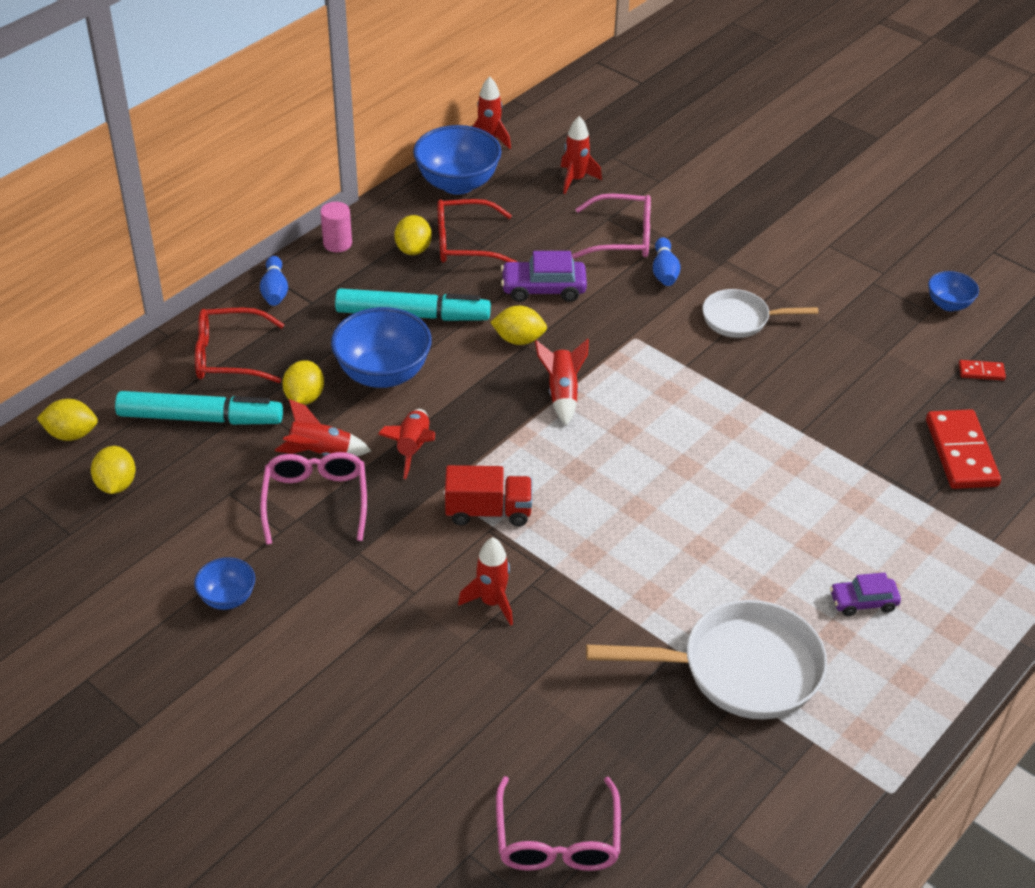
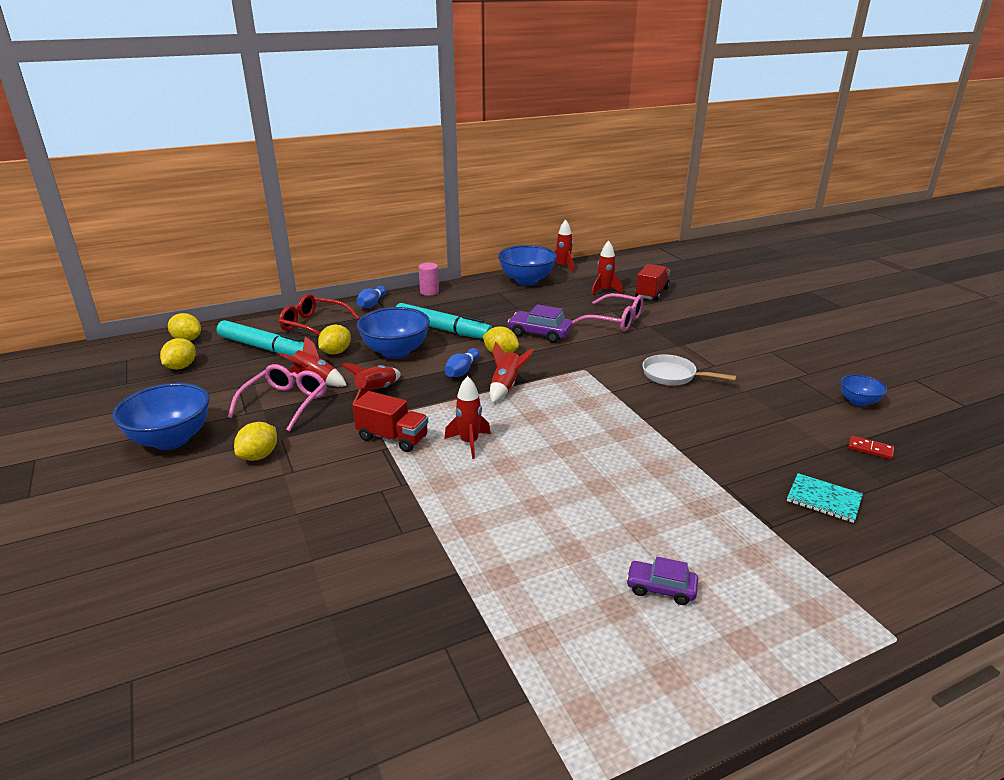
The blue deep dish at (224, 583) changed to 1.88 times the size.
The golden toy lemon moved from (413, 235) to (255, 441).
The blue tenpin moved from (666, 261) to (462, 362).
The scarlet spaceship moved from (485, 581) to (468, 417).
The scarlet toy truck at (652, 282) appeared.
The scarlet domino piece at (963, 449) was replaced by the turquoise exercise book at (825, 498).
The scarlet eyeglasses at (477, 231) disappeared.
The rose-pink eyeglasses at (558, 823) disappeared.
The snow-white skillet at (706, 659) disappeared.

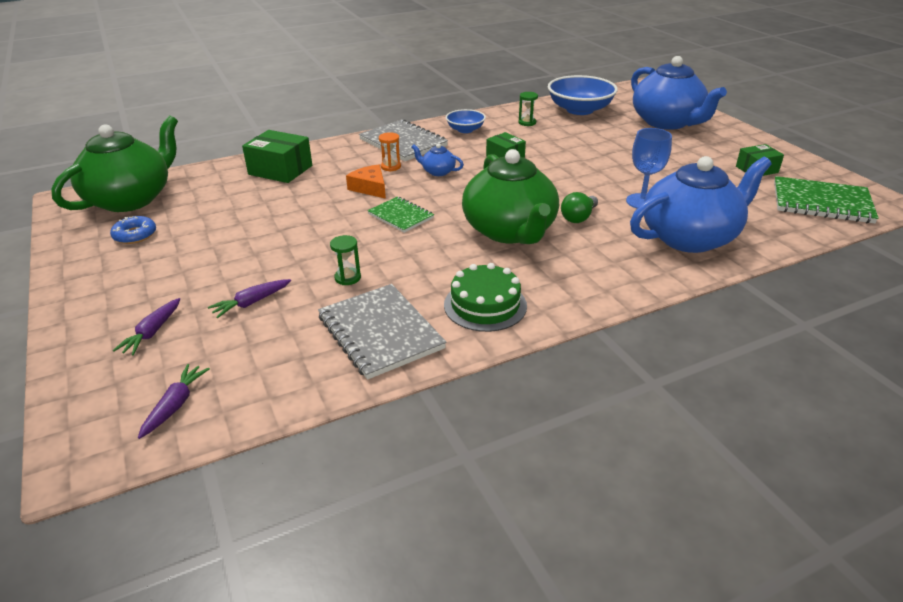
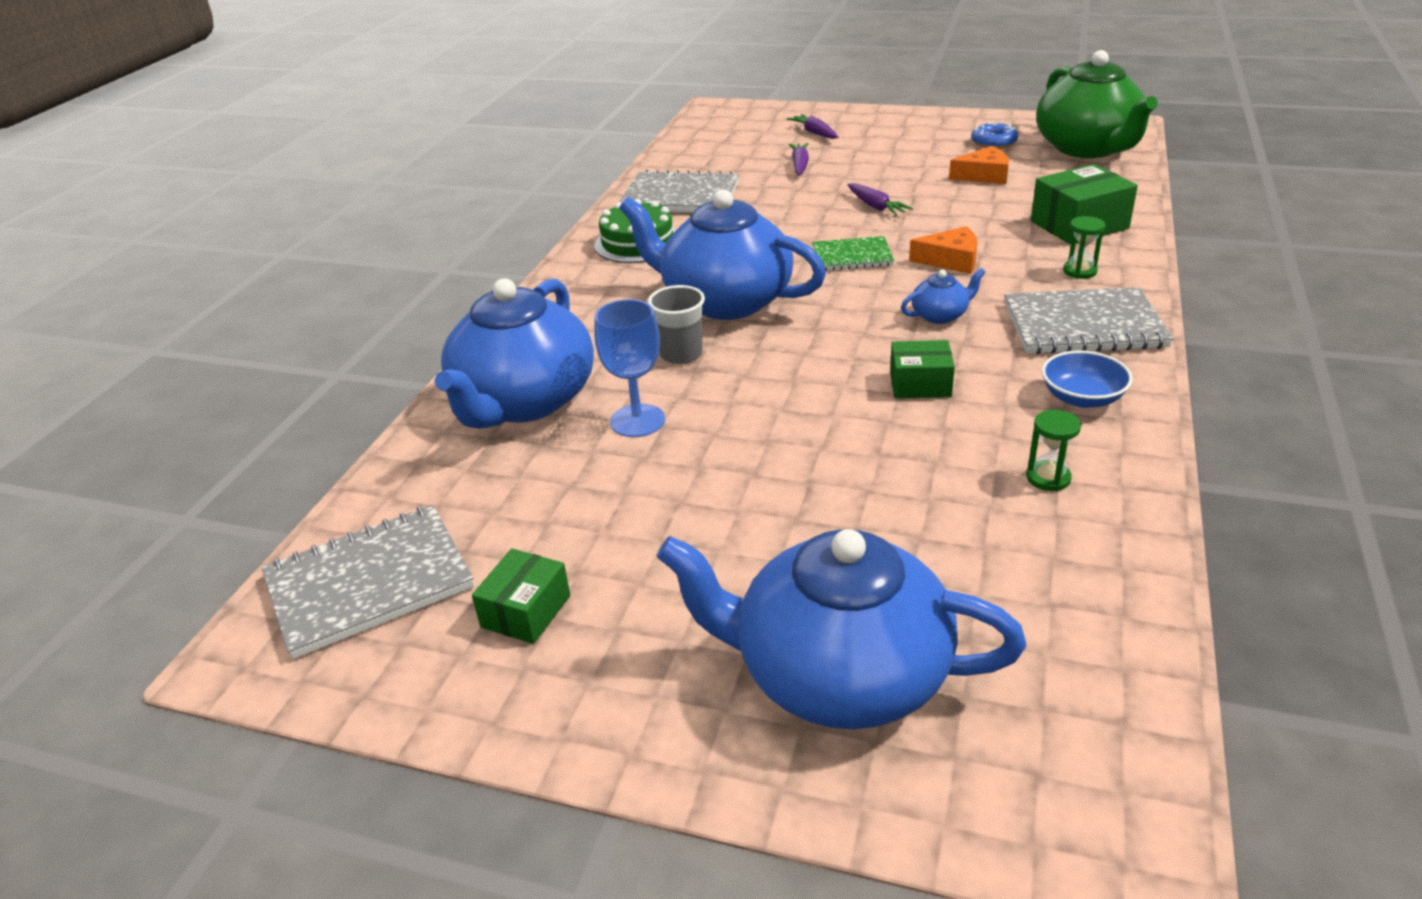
The green exercise book at (826, 199) became the gray exercise book at (368, 582).
The green tea pot at (510, 196) became the blue tea pot at (722, 254).
The green lightbulb at (579, 207) was replaced by the gray cup at (676, 324).
The royal purple carrot moved from (174, 401) to (880, 199).
The orange cheese wedge at (979, 165) appeared.
The green sandglass moved from (345, 260) to (1084, 247).
The orange sandglass at (390, 151) disappeared.
The blue deep dish at (583, 95) disappeared.

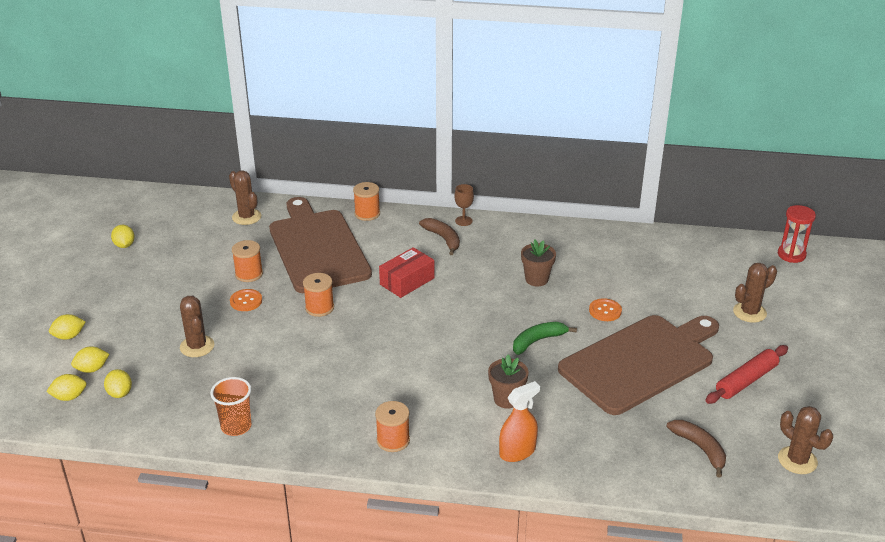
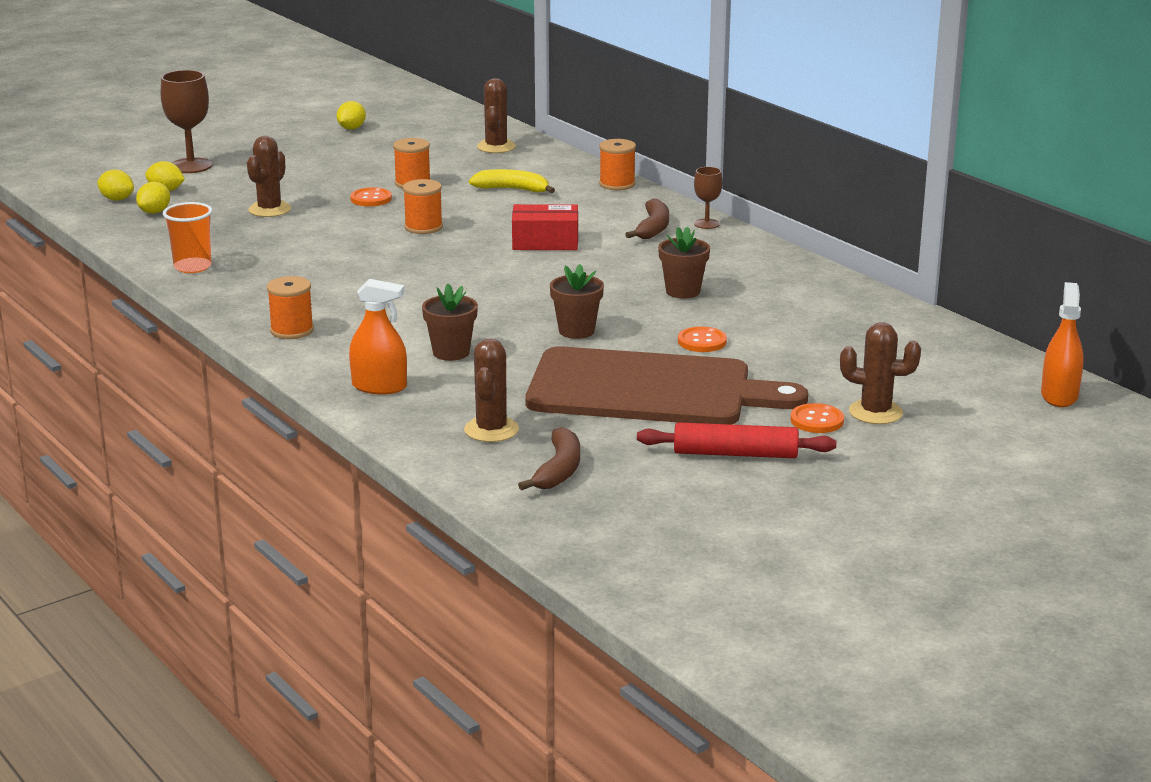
The golden toy lemon at (67, 327) was replaced by the russet wine glass at (187, 121).
The russet prickly plant moved from (805, 440) to (491, 390).
The russet bread board at (320, 245) was replaced by the golden toy banana at (512, 181).
The green toy banana at (545, 338) was replaced by the russet plant pot at (577, 301).
The orange button at (817, 418) appeared.
The scarlet sandglass at (797, 234) was replaced by the orange sprayer at (1062, 344).

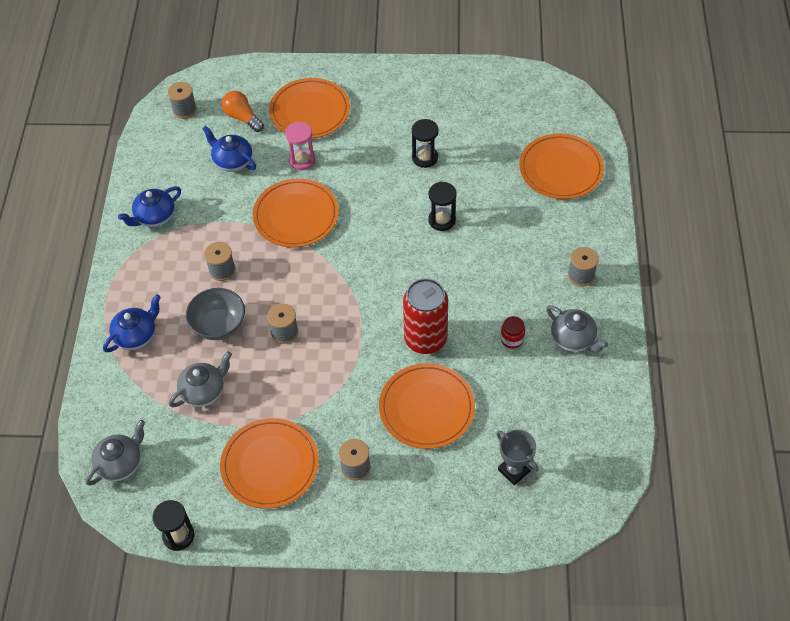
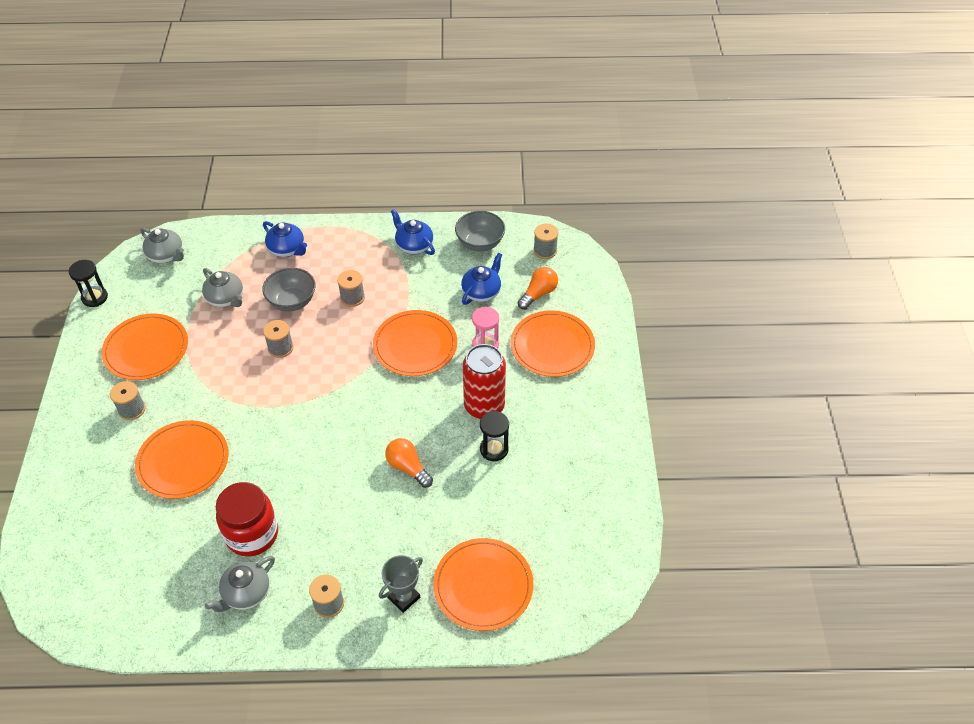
The scarlet jar at (512, 332) changed to 2.19 times the size.
The gray award cup moved from (517, 457) to (401, 584).
The jet-black sandglass at (442, 206) was replaced by the orange lightbulb at (409, 463).
The gray deep dish at (480, 231) appeared.
The scarlet can moved from (425, 316) to (484, 381).

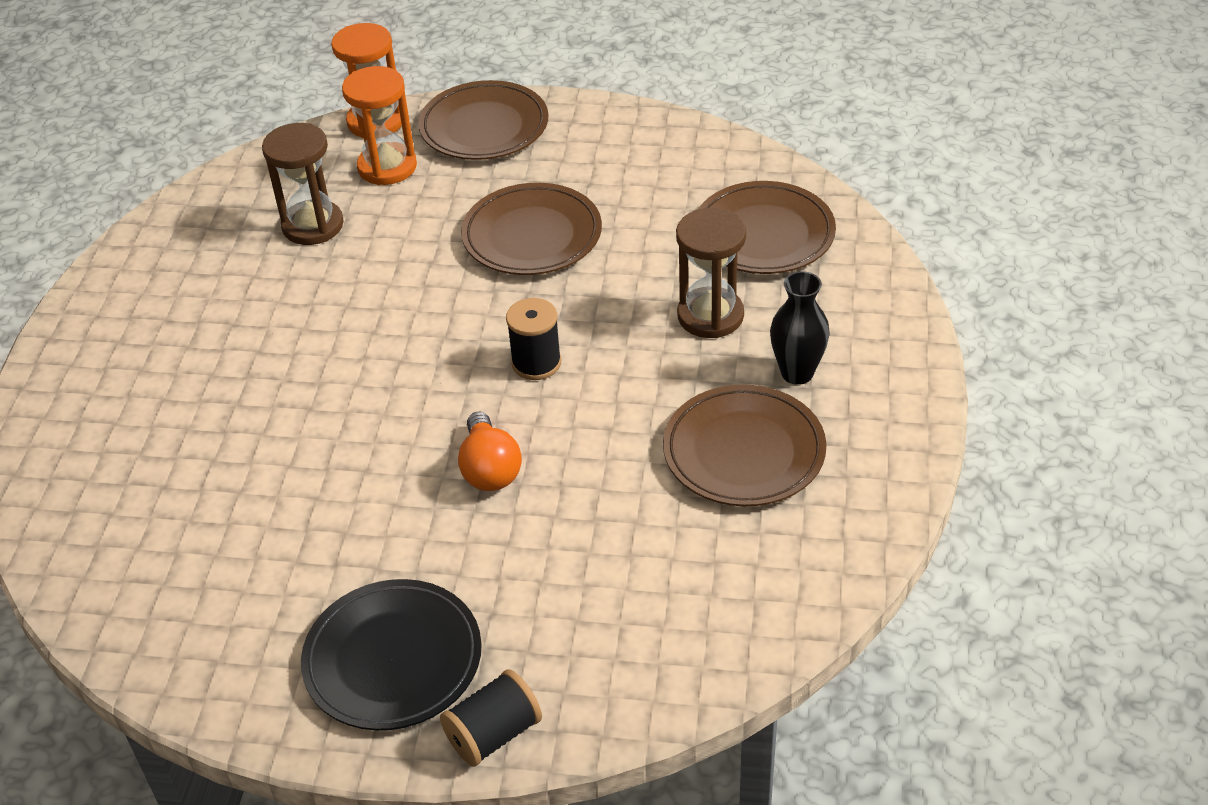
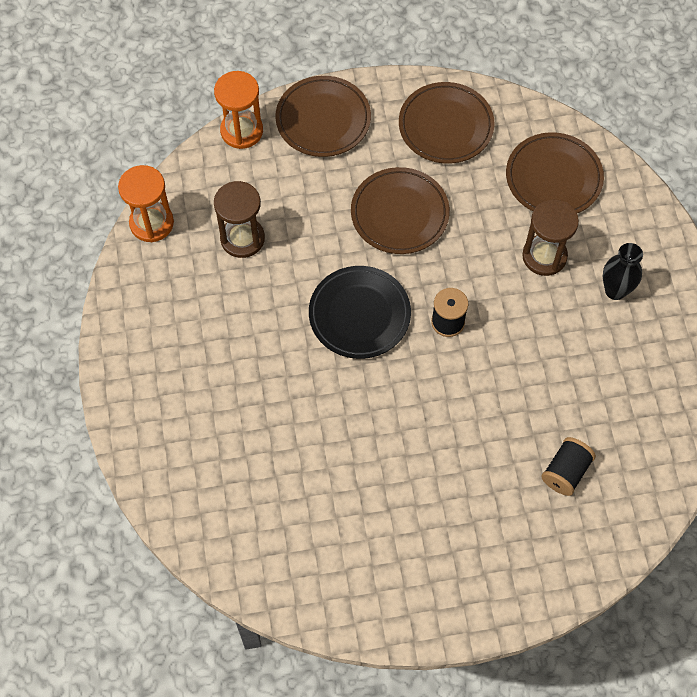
The orange sandglass moved from (379, 125) to (146, 203).
The jet-black dinner plate moved from (391, 654) to (360, 312).
The russet dinner plate moved from (744, 445) to (447, 123).
The jet-black bobbin moved from (491, 718) to (568, 466).
The orange lightbulb at (490, 451) disappeared.

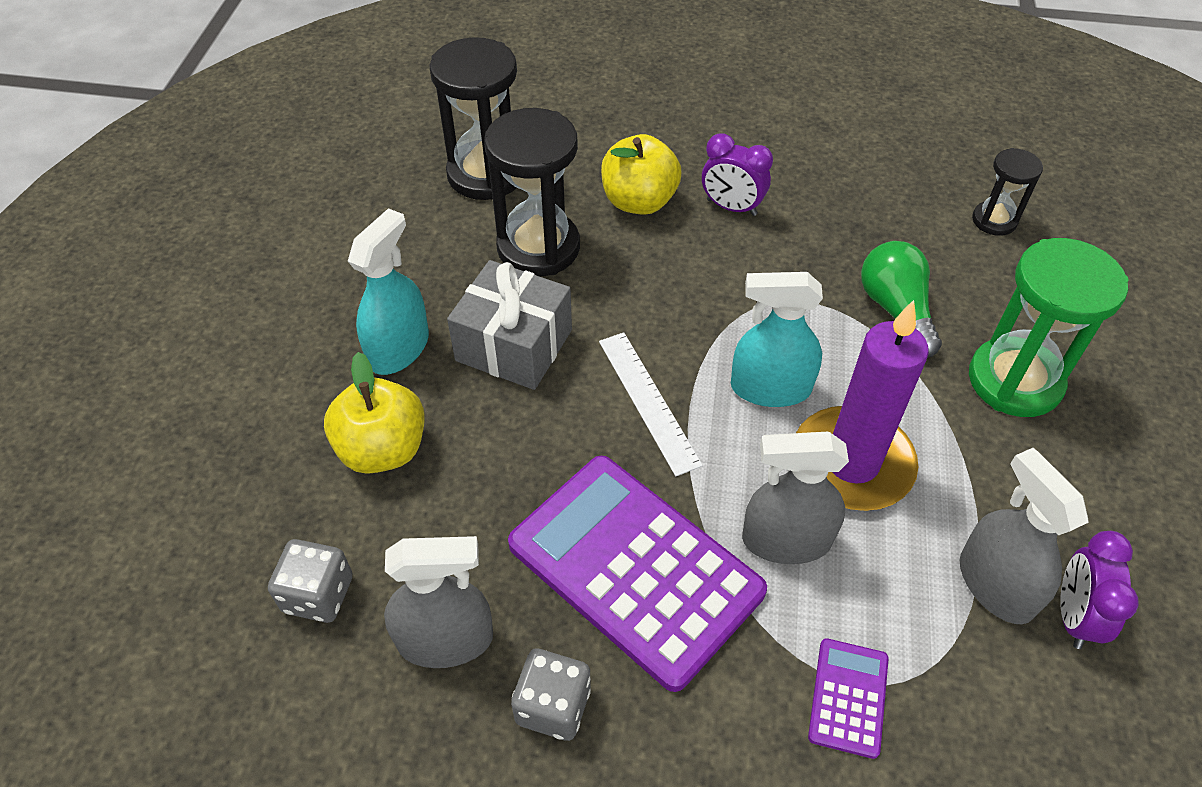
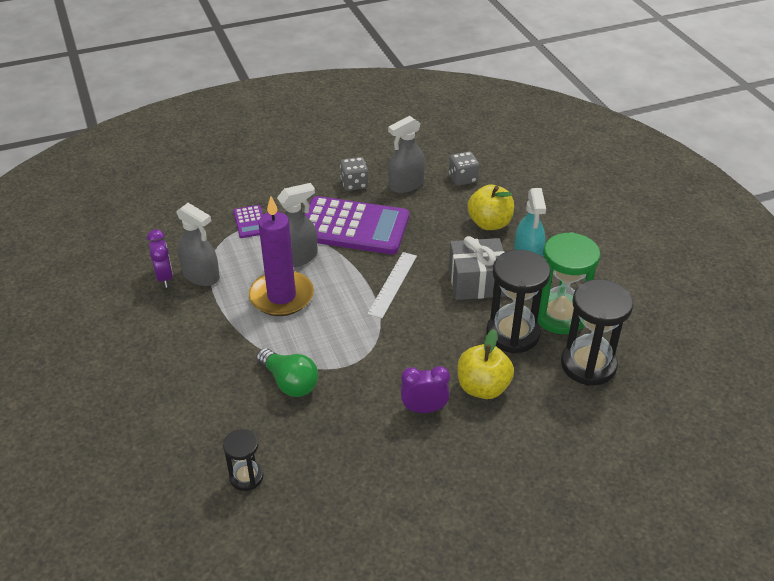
The snow-white measuring stick at (651, 404) turned 75 degrees clockwise.
The green sandglass moved from (1049, 327) to (568, 283).
The turquoise sprayer at (777, 339) disappeared.

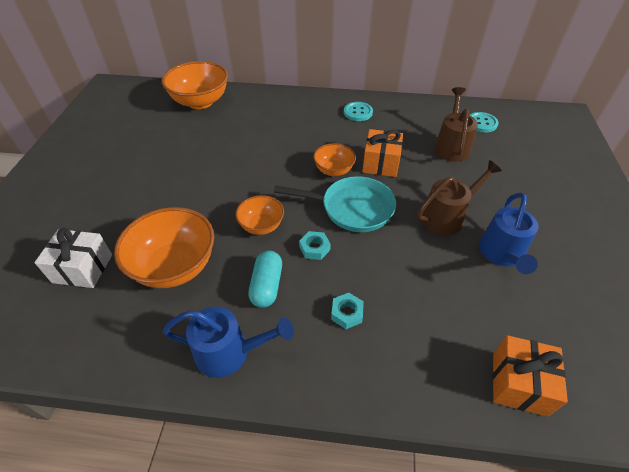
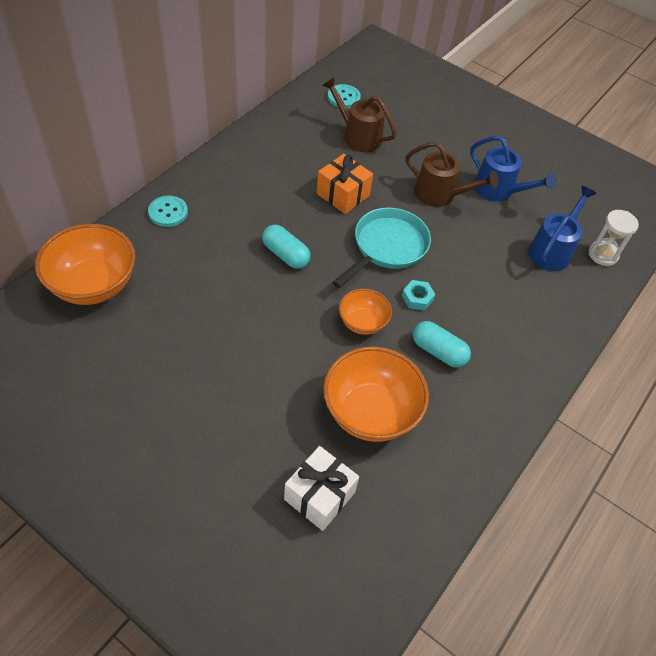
The turquoise button moved from (358, 111) to (168, 211).
The turquoise capsule at (286, 246) appeared.
The russet watering can at (459, 197) turned 120 degrees clockwise.
The blue watering can moved from (228, 342) to (562, 228).
The orange gift at (530, 376) was replaced by the snow-white sandglass at (614, 238).
The orange deep dish at (334, 159) disappeared.
The turquoise nut at (347, 311) disappeared.

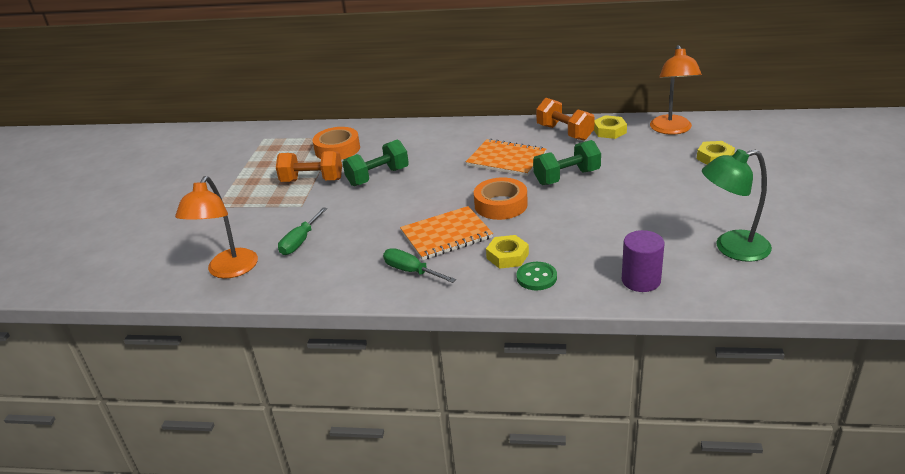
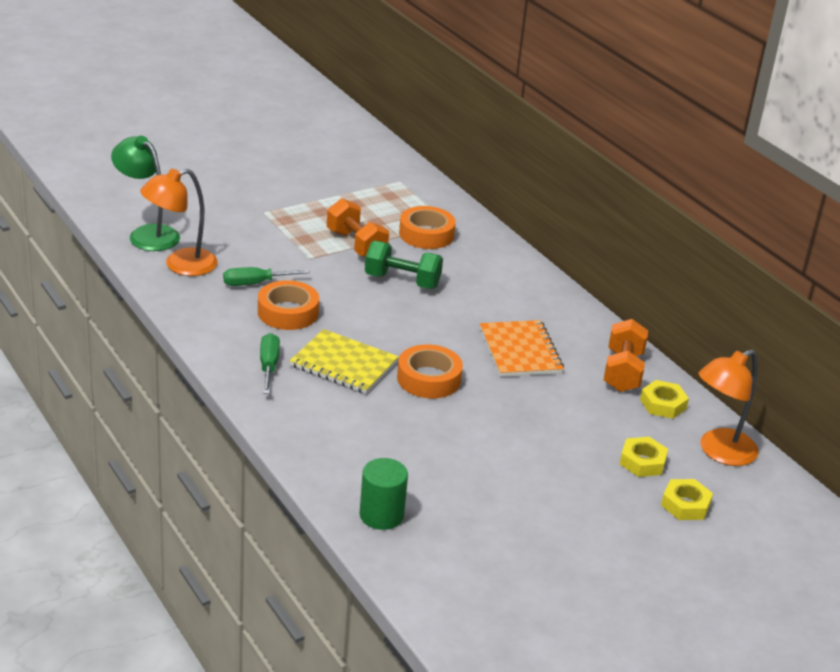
The green lamp moved from (737, 205) to (145, 193).
The orange sticky tape at (288, 305) appeared.
The orange exercise book at (446, 233) became the golden exercise book at (344, 361).
The royal purple cylinder at (643, 261) became the green cylinder at (383, 494).
The golden nut moved from (507, 252) to (644, 457).
The green button at (536, 276) disappeared.
The green hand weight at (567, 162) disappeared.

